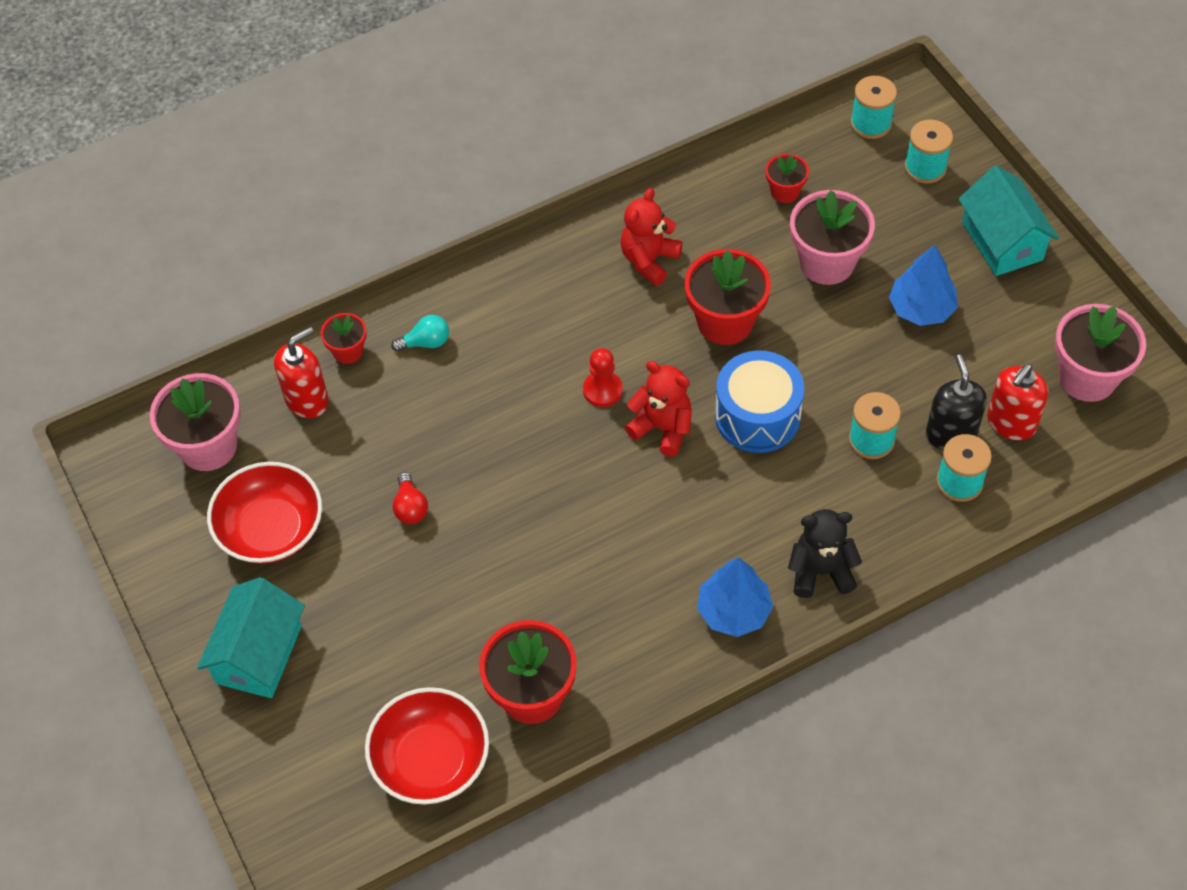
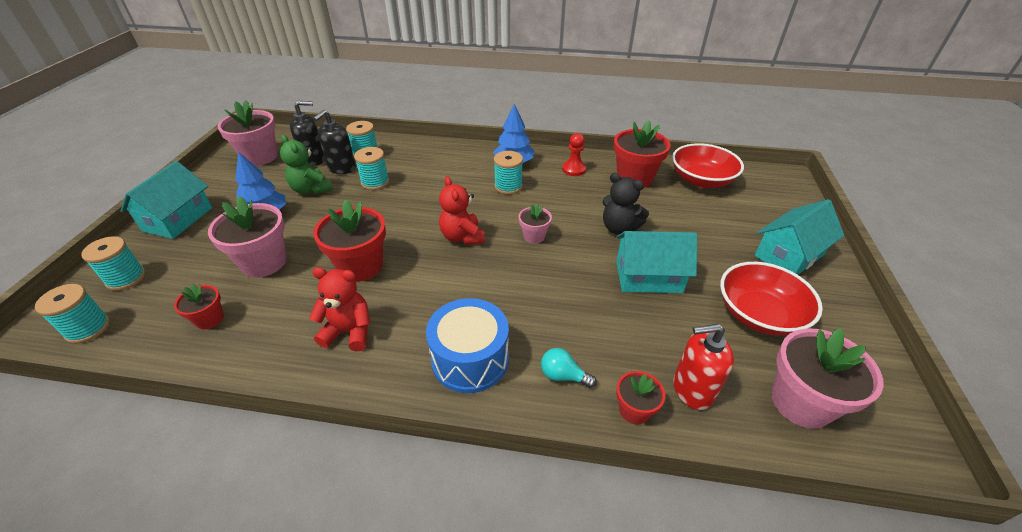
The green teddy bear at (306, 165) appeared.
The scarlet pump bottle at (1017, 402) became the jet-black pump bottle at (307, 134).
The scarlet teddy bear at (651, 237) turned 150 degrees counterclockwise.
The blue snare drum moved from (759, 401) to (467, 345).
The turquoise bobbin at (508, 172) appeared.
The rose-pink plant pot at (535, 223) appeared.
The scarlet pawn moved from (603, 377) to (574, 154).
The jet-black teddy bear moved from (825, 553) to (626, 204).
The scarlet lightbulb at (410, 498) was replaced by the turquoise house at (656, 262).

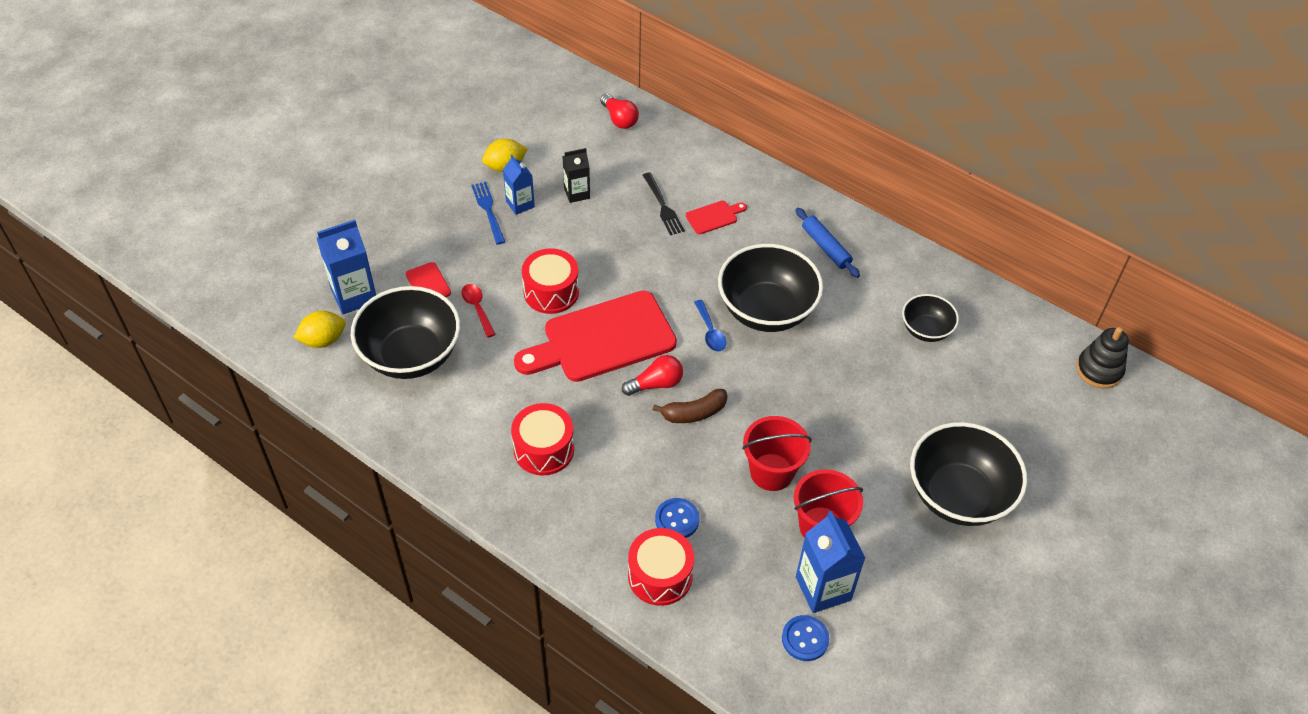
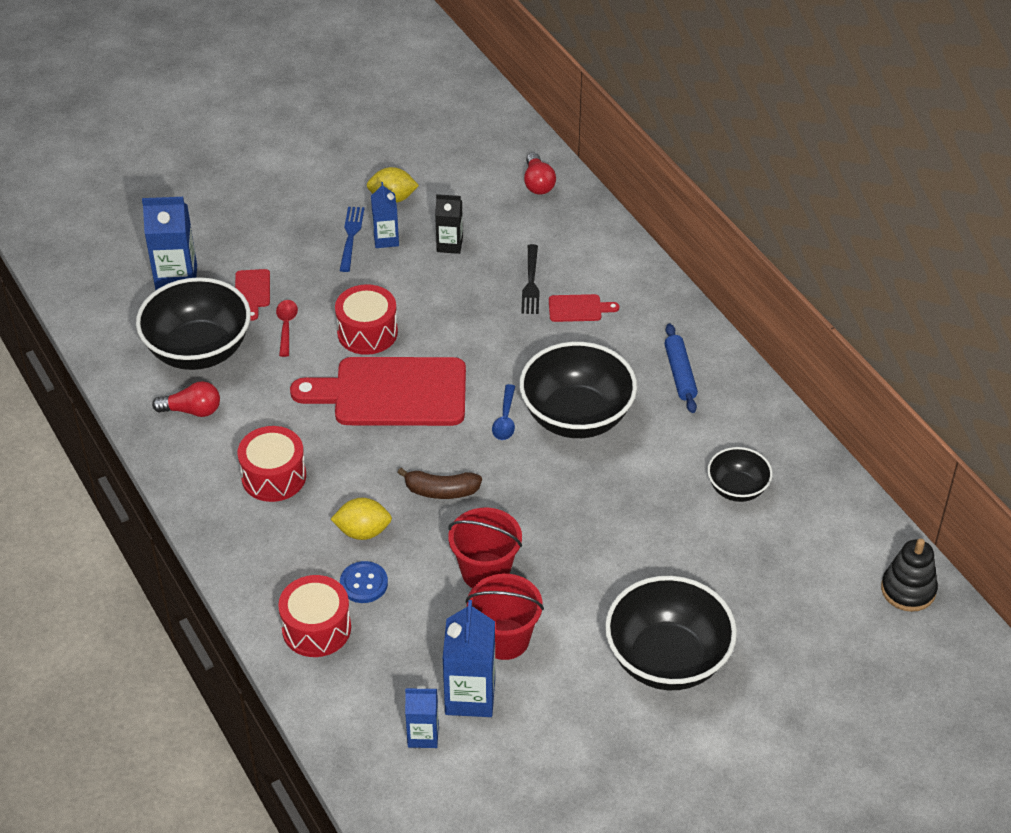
The scarlet lightbulb moved from (652, 375) to (186, 399).
The golden toy lemon moved from (320, 329) to (361, 519).
The blue button at (805, 638) was replaced by the blue milk carton at (422, 717).

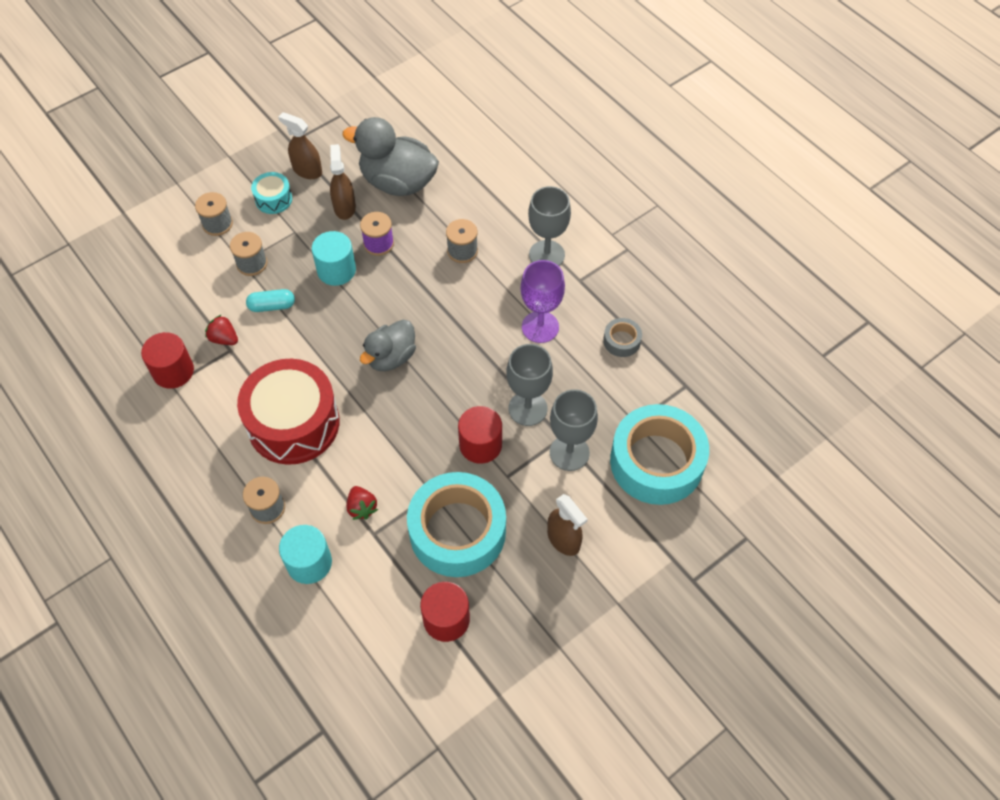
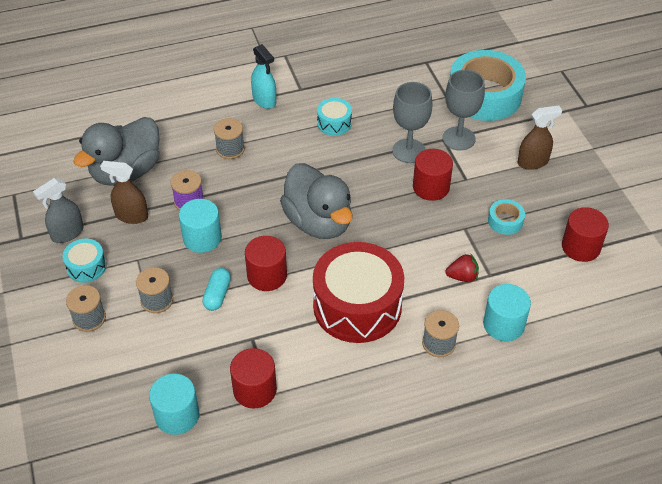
The russet sprayer at (300, 145) became the gray sprayer at (58, 210).
The turquoise cylinder at (174, 404) appeared.
The scarlet cylinder at (266, 263) appeared.
The gray wine glass at (549, 226) was replaced by the turquoise sprayer at (263, 76).
The gray duck at (388, 345) changed to 1.57 times the size.
The royal purple wine glass at (543, 301) was replaced by the turquoise snare drum at (334, 117).
The turquoise sticky tape at (456, 524) changed to 0.43 times the size.
The scarlet berry at (221, 329) disappeared.
The gray sticky tape at (622, 337) disappeared.

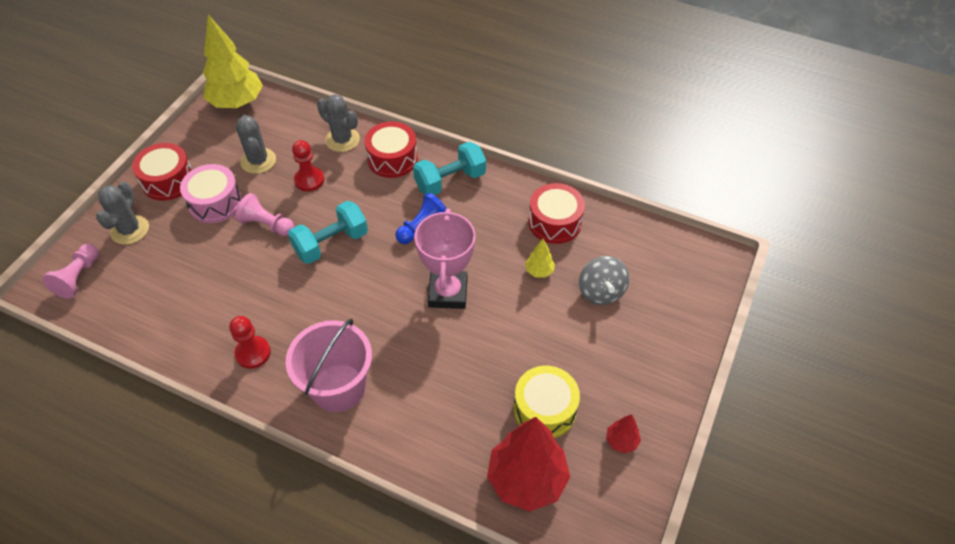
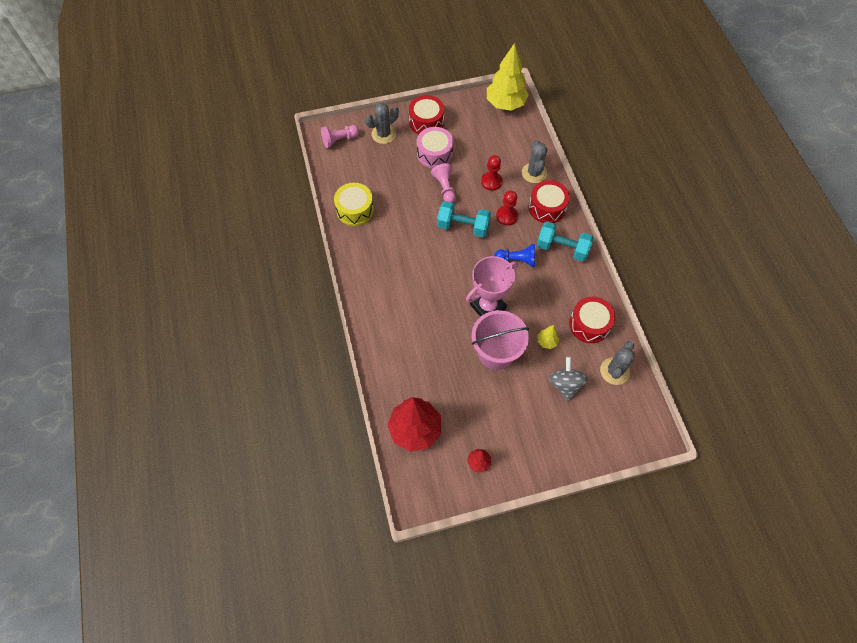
The golden snare drum moved from (547, 402) to (354, 204).
The rose-pink bucket moved from (328, 365) to (500, 340).
The scarlet pawn moved from (250, 342) to (507, 208).
The gray spinning top at (604, 280) turned 135 degrees clockwise.
The gray prickly plant moved from (256, 144) to (617, 363).

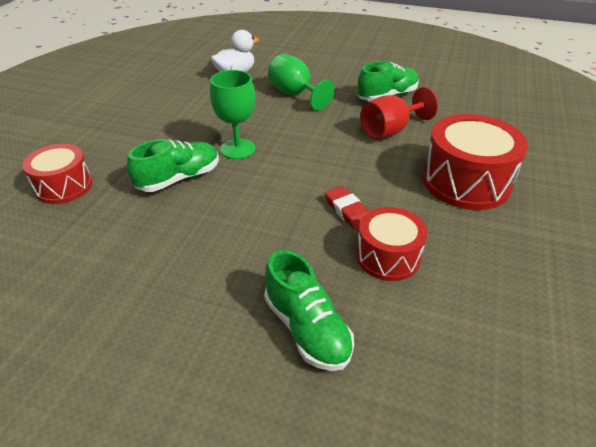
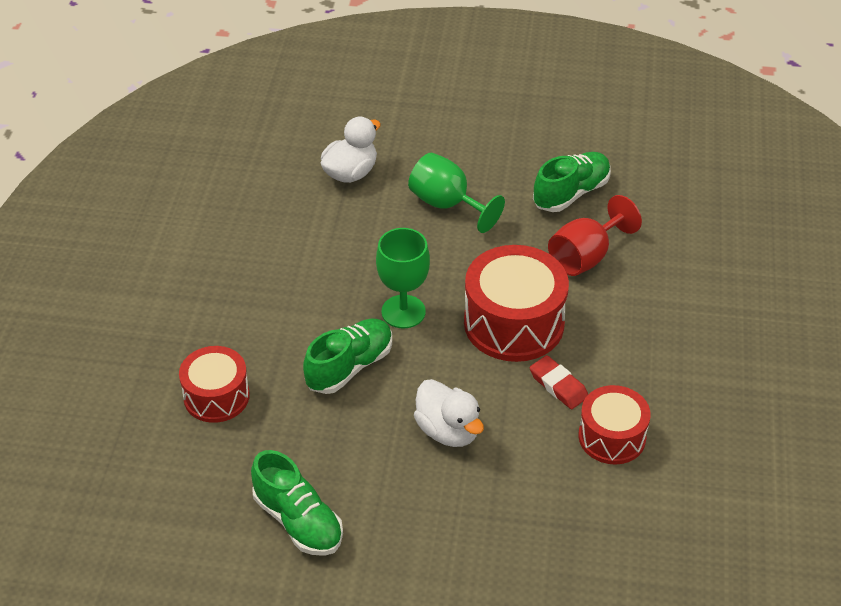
The green lace-up shoe moved from (309, 310) to (297, 503).
The snow-white duck at (449, 413) appeared.
The scarlet snare drum moved from (475, 162) to (516, 303).

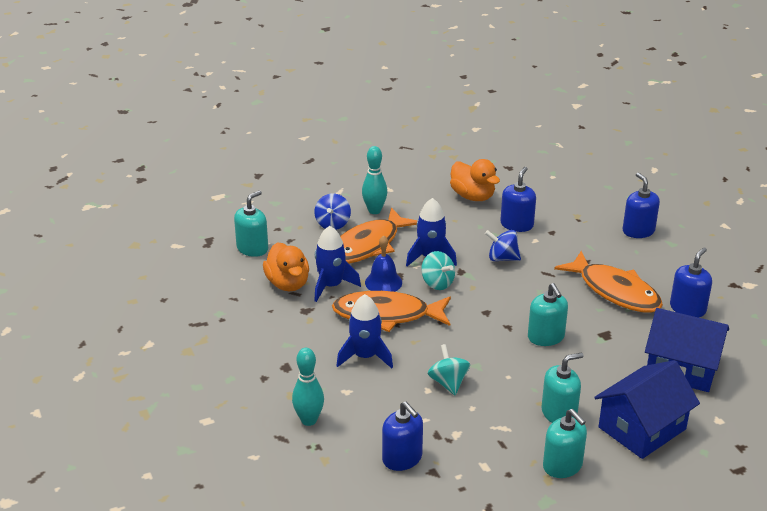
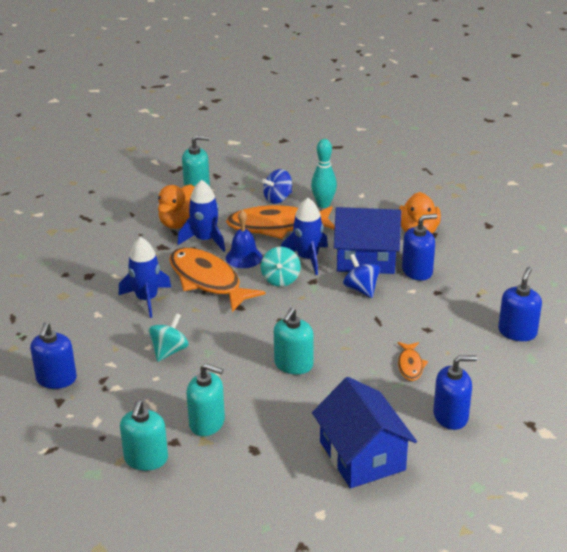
The blue house moved from (647, 409) to (367, 240).
The orange fish figure at (608, 282) changed to 0.47 times the size.
The turquoise tenpin at (308, 387) disappeared.

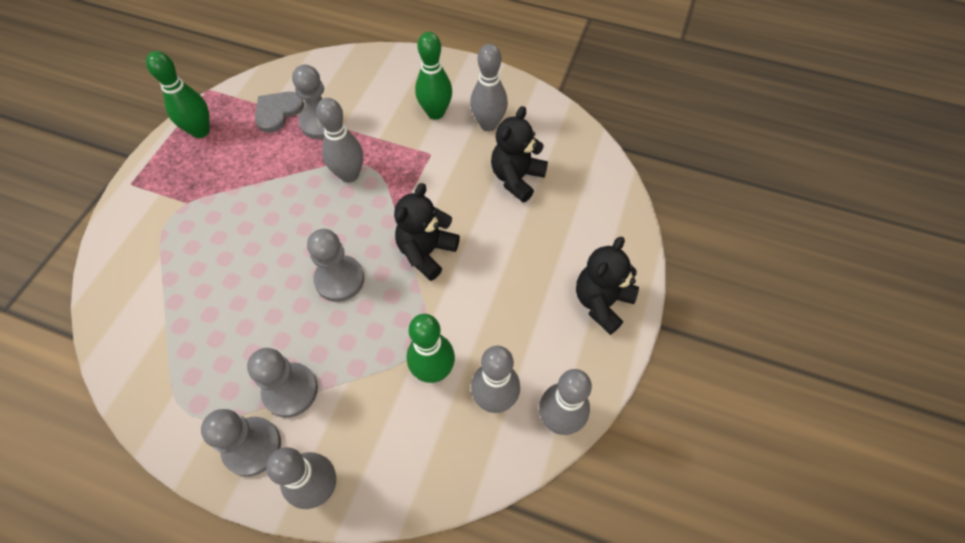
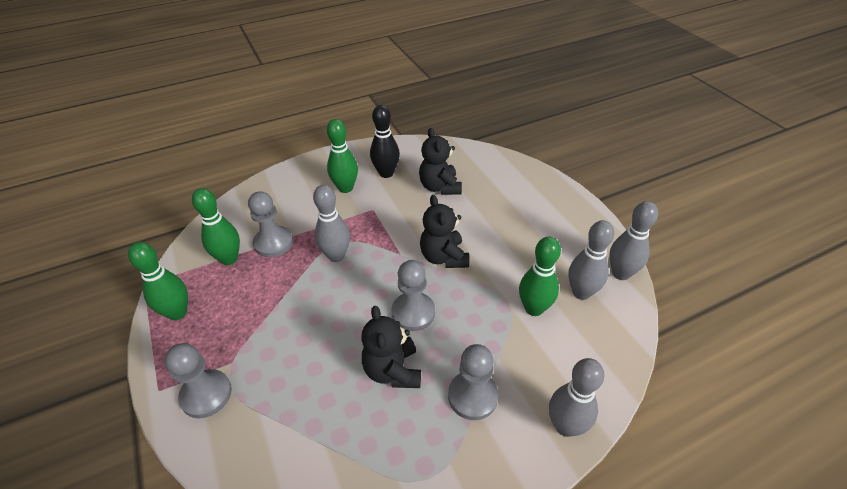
The gray pawn moved from (241, 442) to (198, 380).
The gray heart shape at (279, 112) was replaced by the green tenpin at (216, 226).
The jet-black teddy bear moved from (607, 285) to (391, 347).
The gray tenpin at (489, 87) became the jet-black tenpin at (385, 141).

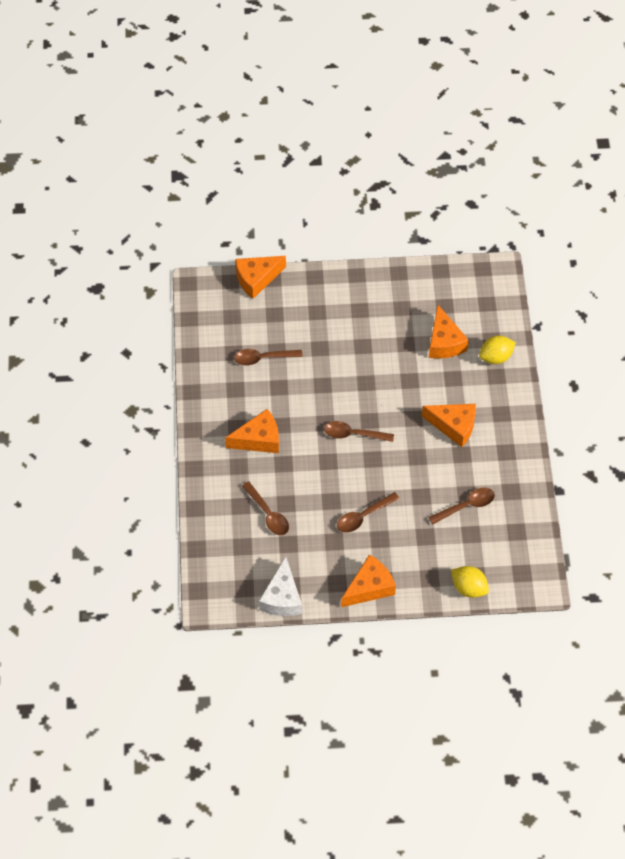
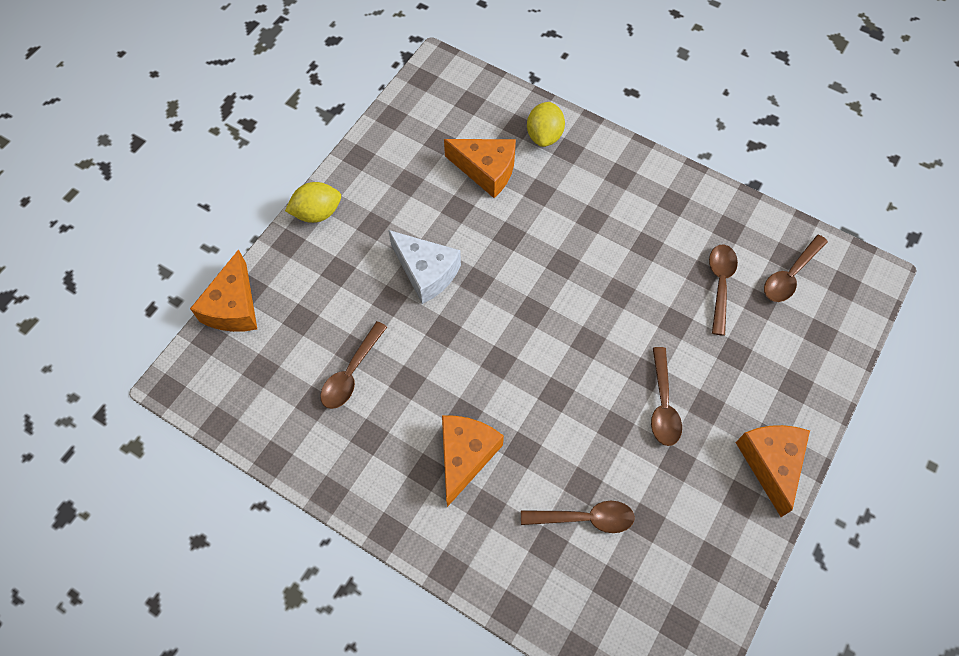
The golden toy lemon moved from (470, 582) to (313, 202).
The snow-white cheese wedge moved from (280, 586) to (424, 267).
The russet teaspoon moved from (359, 431) to (796, 268).
The orange cheese wedge at (449, 425) disappeared.

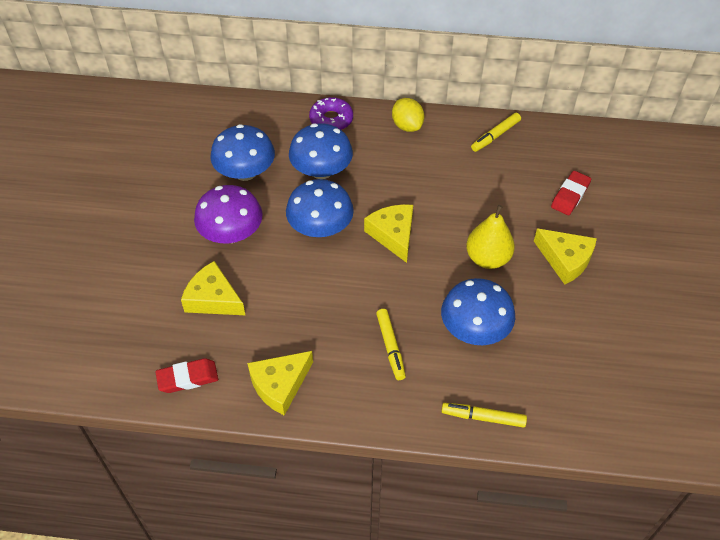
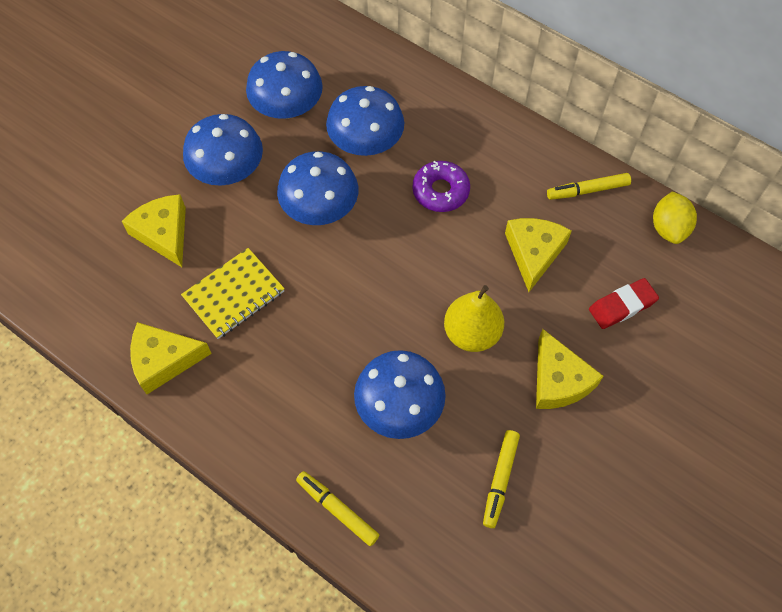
The golden exercise book at (233, 293) appeared.
The royal purple mushroom at (228, 214) became the blue mushroom at (223, 150).
The royal purple glazed donut moved from (331, 113) to (441, 186).
The golden felt pen moved from (391, 344) to (501, 479).
The golden cheese wedge moved from (388, 233) to (538, 255).
The golden toy lemon moved from (408, 115) to (675, 218).
The scarlet gum eraser at (187, 375) disappeared.

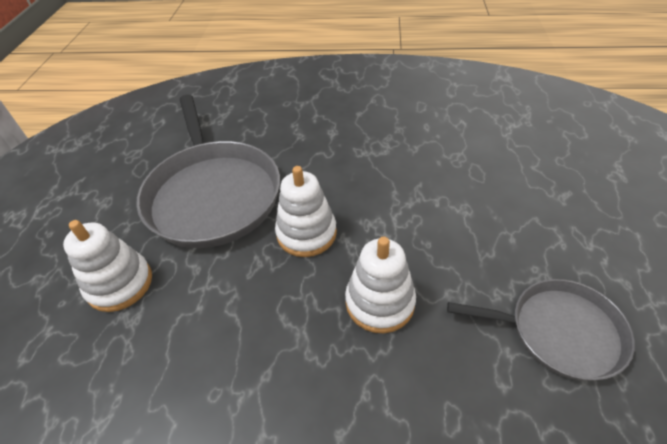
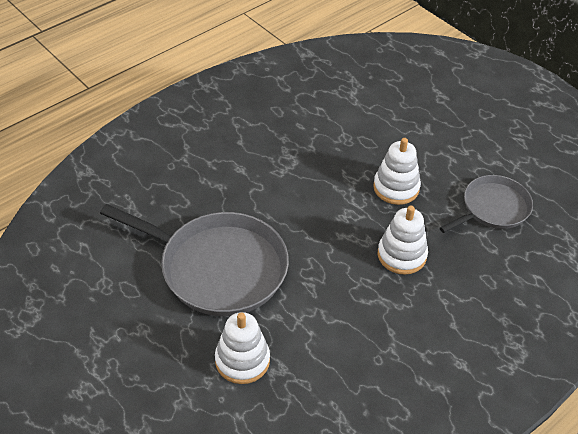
The snow-white stacking rings moved from (306, 211) to (397, 171).

